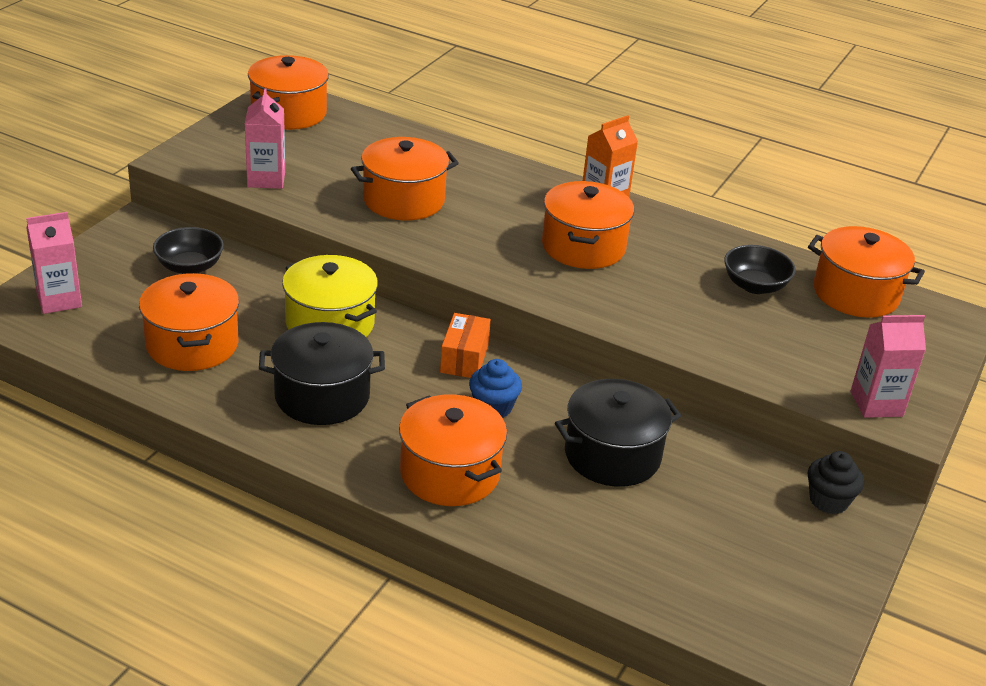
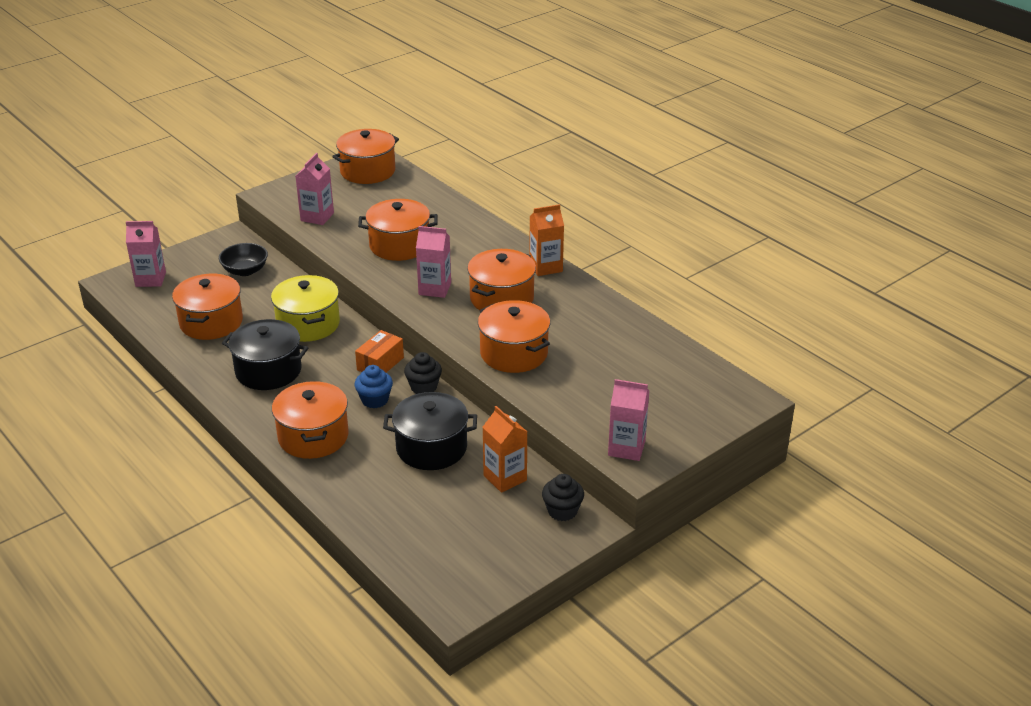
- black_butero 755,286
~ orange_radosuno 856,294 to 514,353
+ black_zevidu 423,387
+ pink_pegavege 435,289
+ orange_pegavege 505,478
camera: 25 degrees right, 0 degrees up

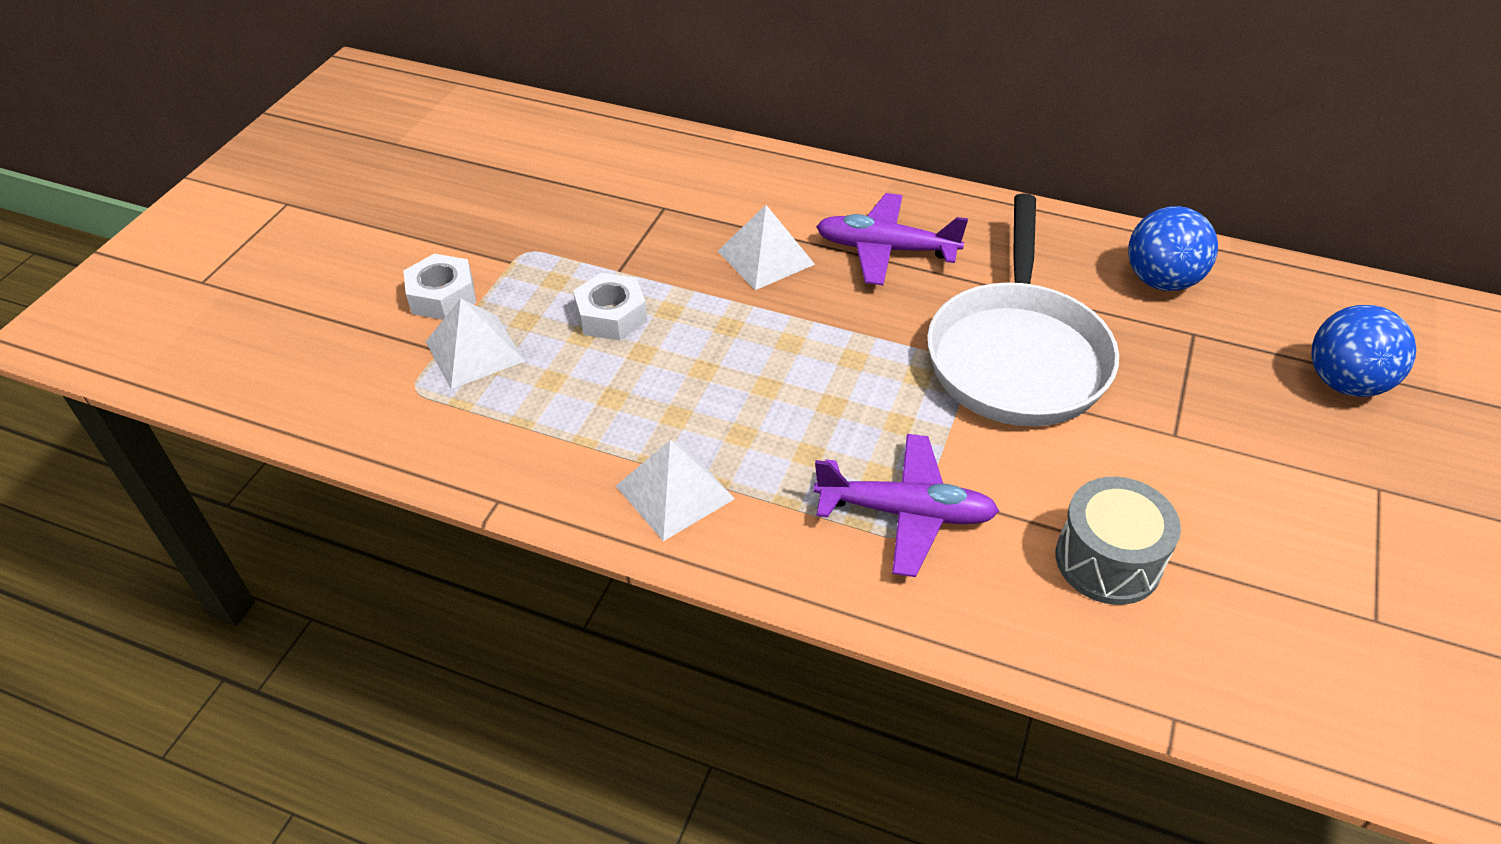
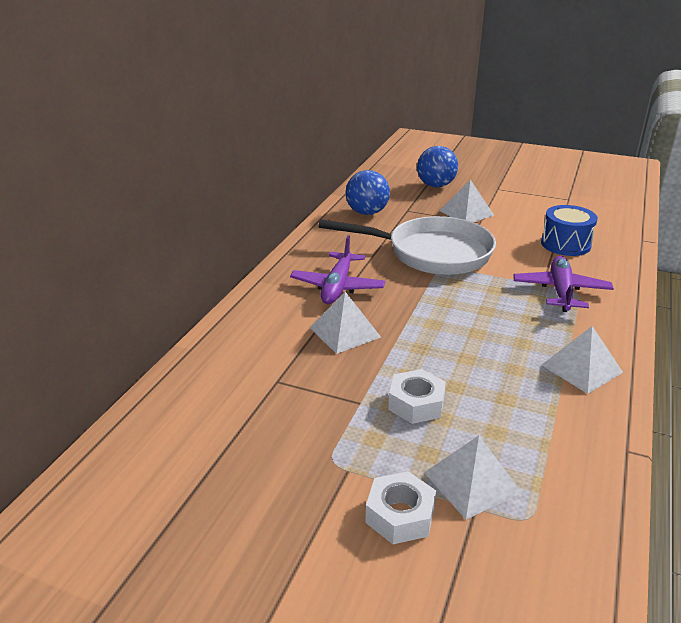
~ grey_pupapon 1108,560 to blue_pupapon 565,244
+ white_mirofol 466,213
camera: 90 degrees left, 15 degrees down

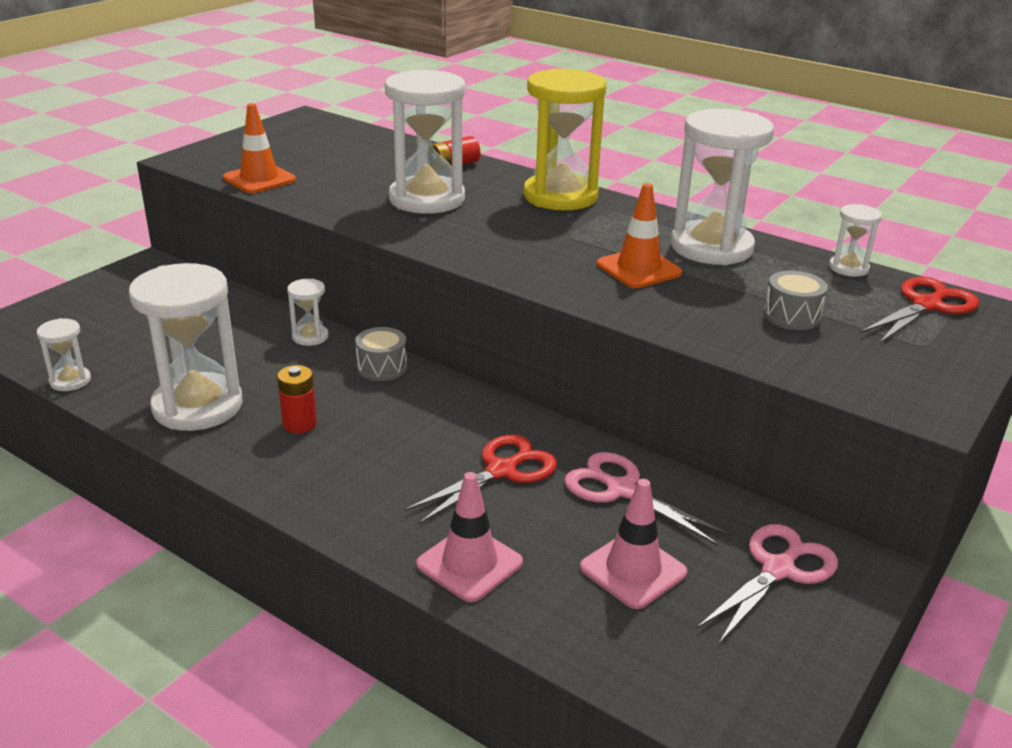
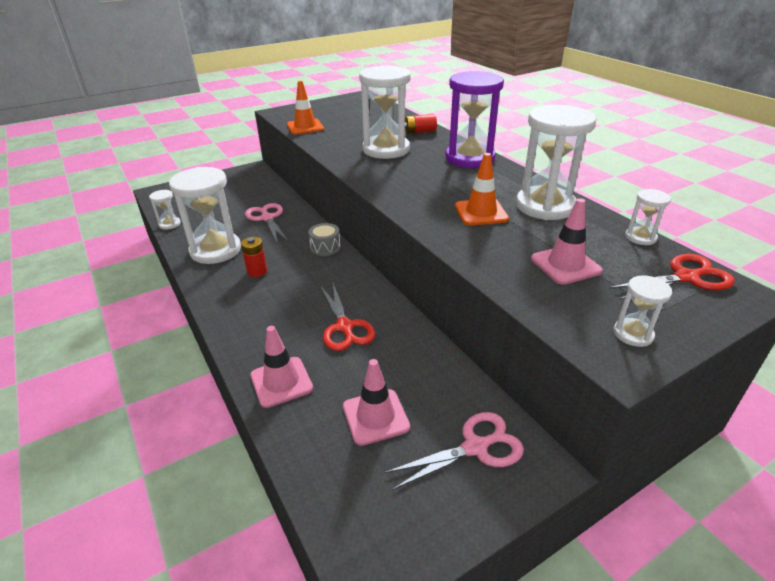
~ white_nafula 310,337 to 633,334
~ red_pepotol 502,471 = 344,327 90 degrees clockwise
~ yellow_nafula 560,196 to purple_nafula 469,158
~ pink_pepotol 621,490 to 267,218
~ grey_pupapon 791,316 to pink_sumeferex 565,265
camera: 25 degrees right, 5 degrees up

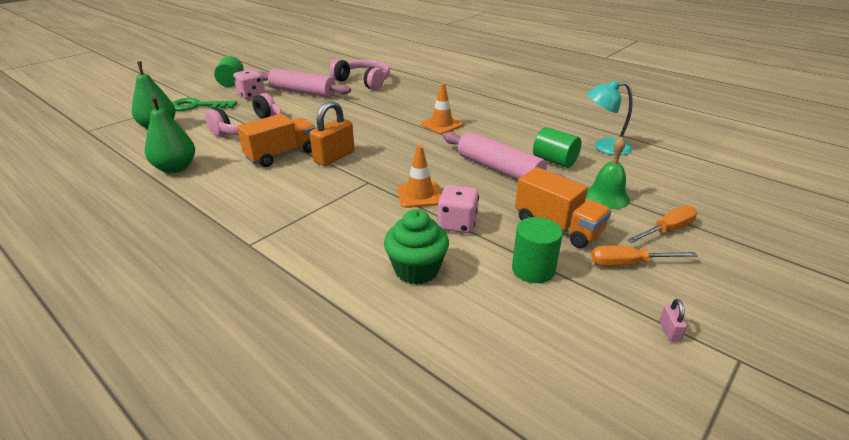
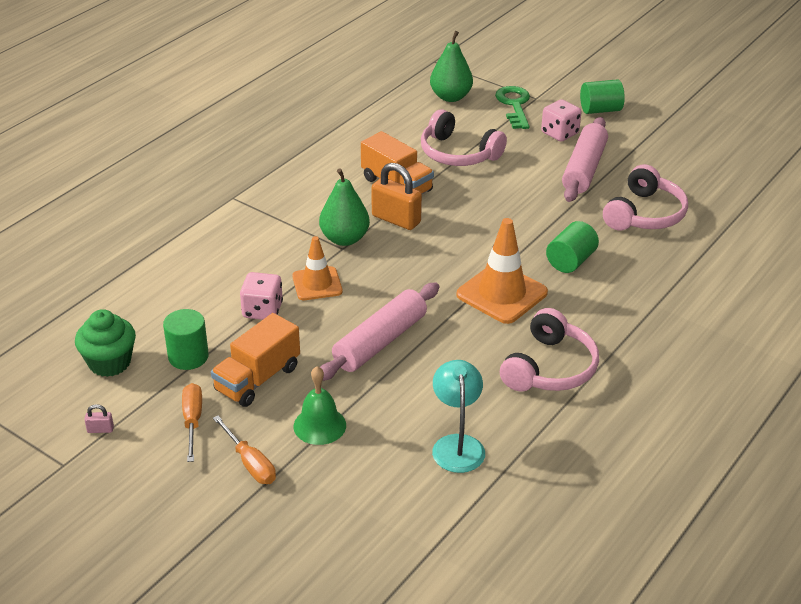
~ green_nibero 175,168 to 344,239
~ green_zevidu 416,270 to 109,363
~ orange_sumeferex 441,125 = 502,294 x1.56
~ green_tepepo 554,161 to 570,261
+ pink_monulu 549,368
camera: 85 degrees right, 5 degrees up

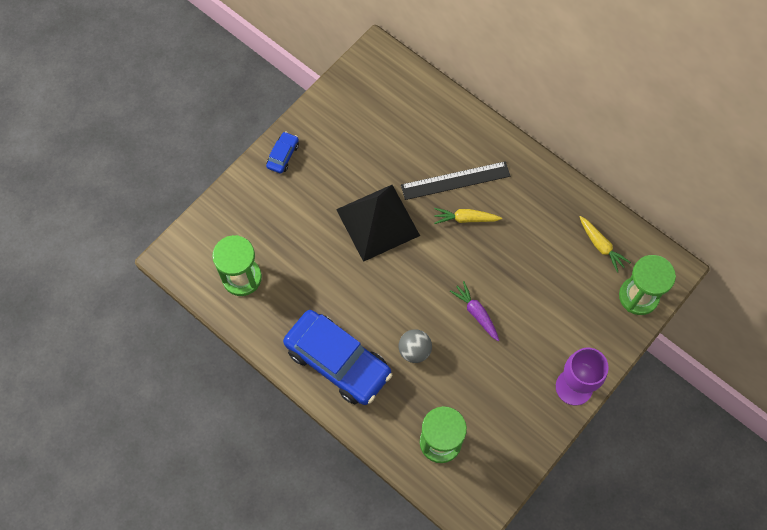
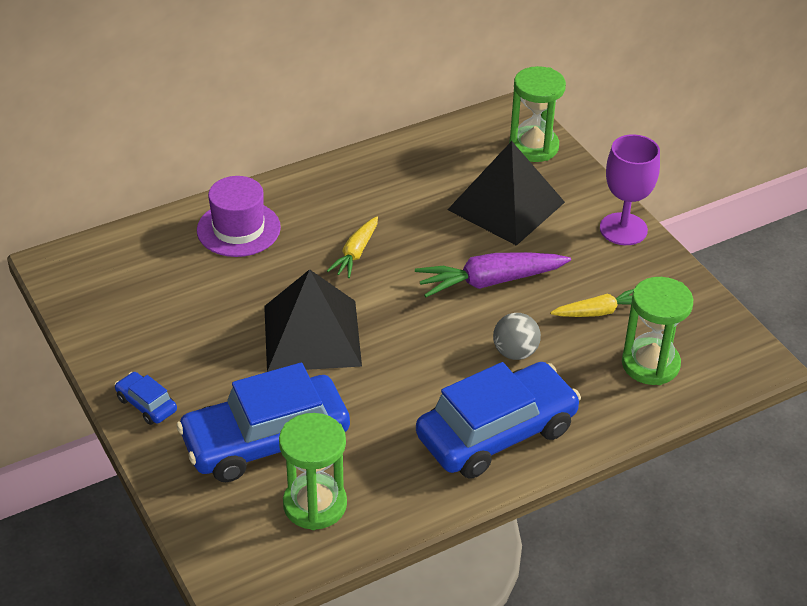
- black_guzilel 455,180
~ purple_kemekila 476,313 = 490,282 x1.63
~ yellow_kemekila 601,246 to 598,312
+ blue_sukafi 265,441
+ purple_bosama 238,229
+ black_mirofol 506,205
camera: 70 degrees left, 25 degrees down

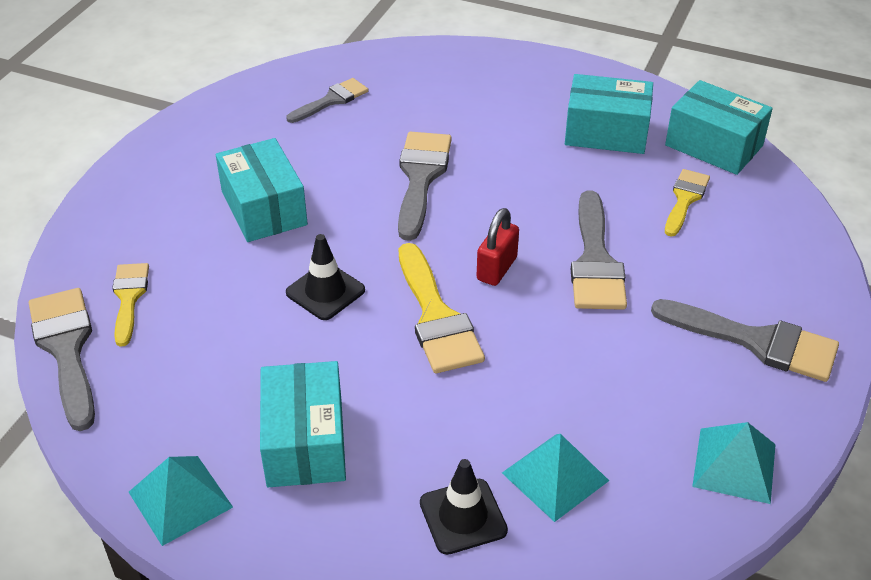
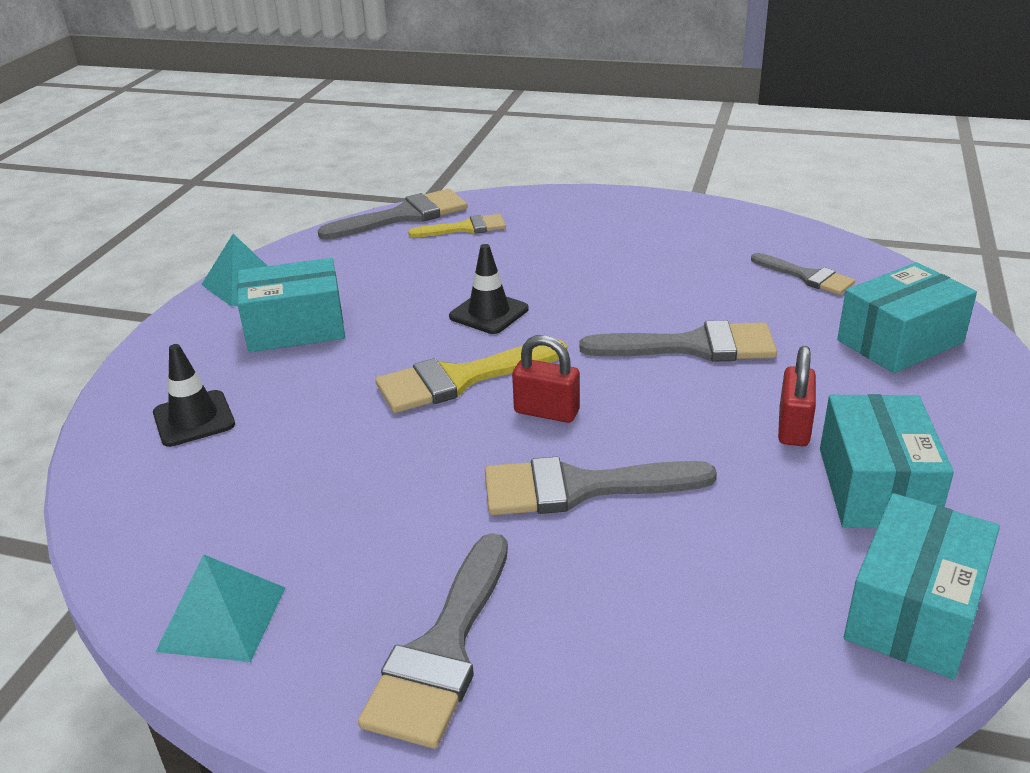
~ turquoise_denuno 264,208 to 900,341
- turquoise_mirofol 555,476
- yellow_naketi 685,199
+ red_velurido 793,428
camera: 85 degrees right, 10 degrees down

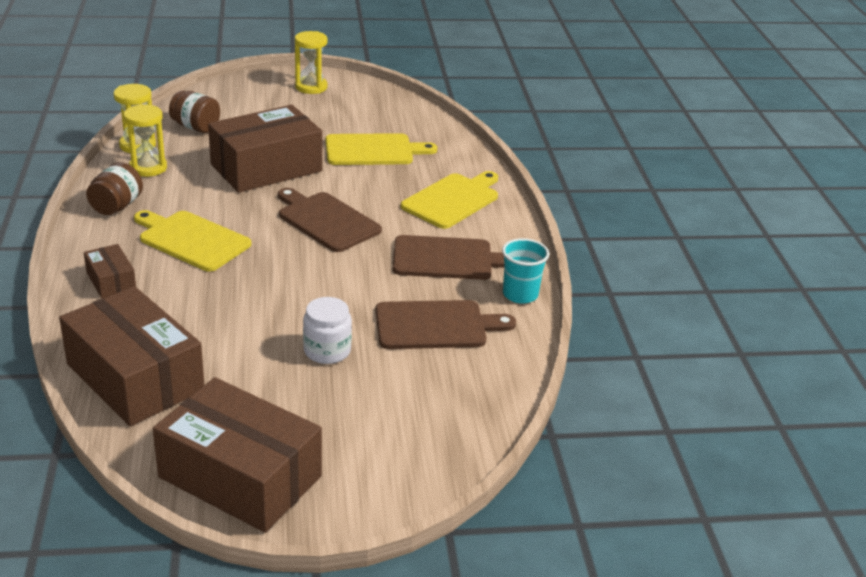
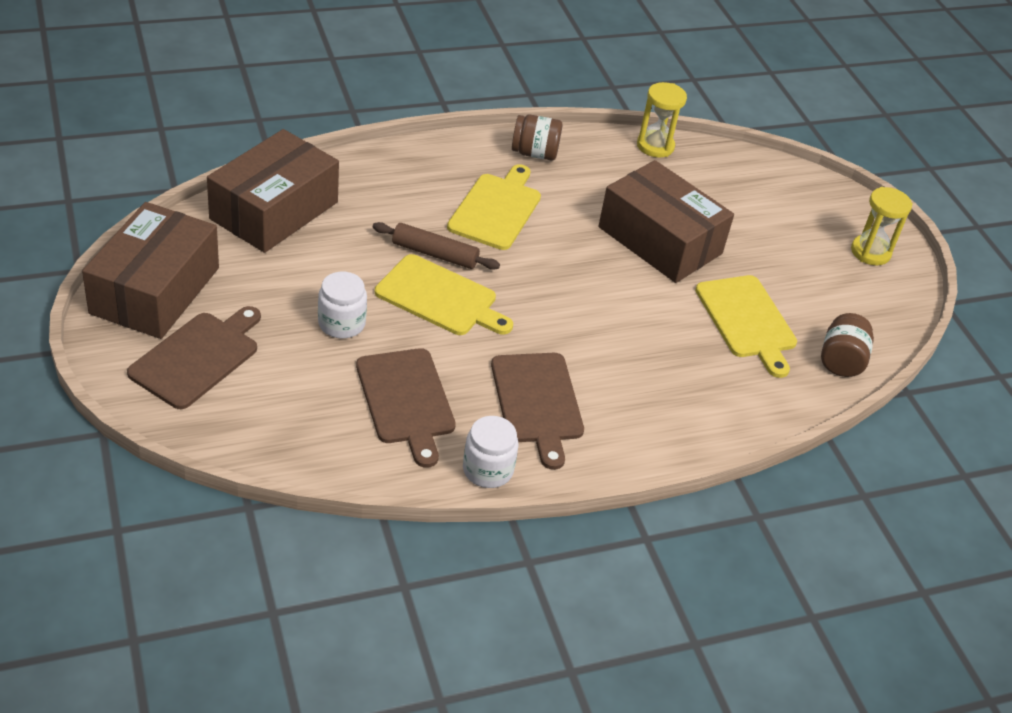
- brown_denuno 111,281
- yellow_nafula 148,168
~ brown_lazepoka 195,127 to 841,361
~ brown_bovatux 326,220 to 197,357
~ yellow_bovatux 452,200 to 440,297
~ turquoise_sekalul 520,294 to white_lazepoka 488,470
+ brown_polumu 435,254
camera: 75 degrees right, 10 degrees up

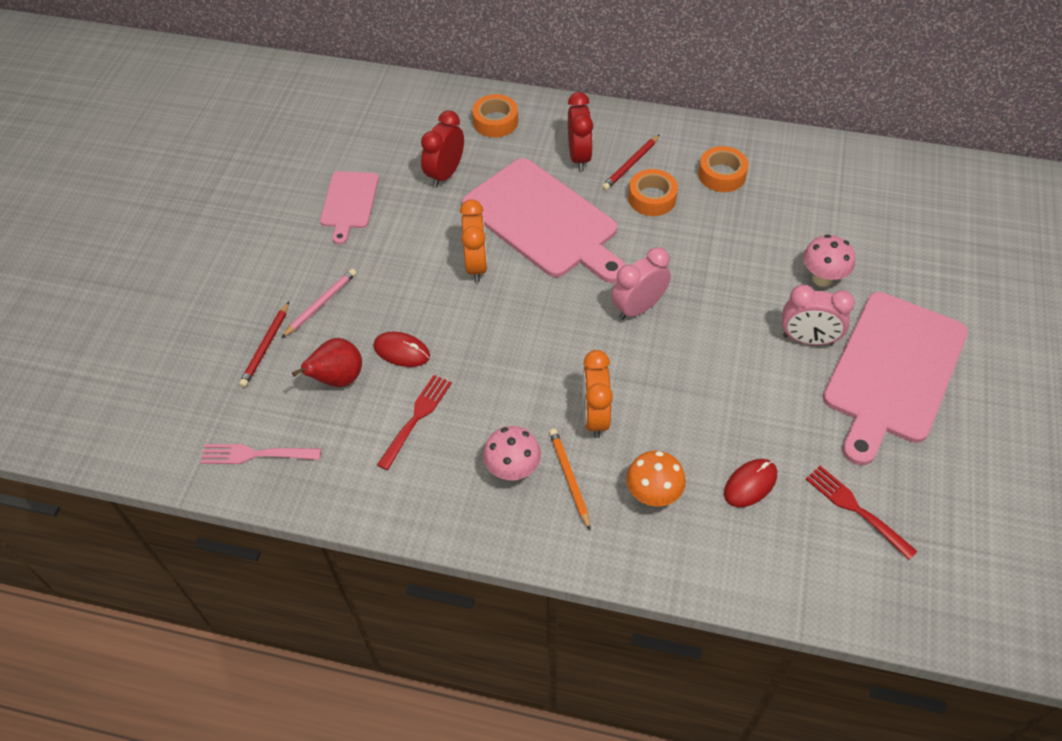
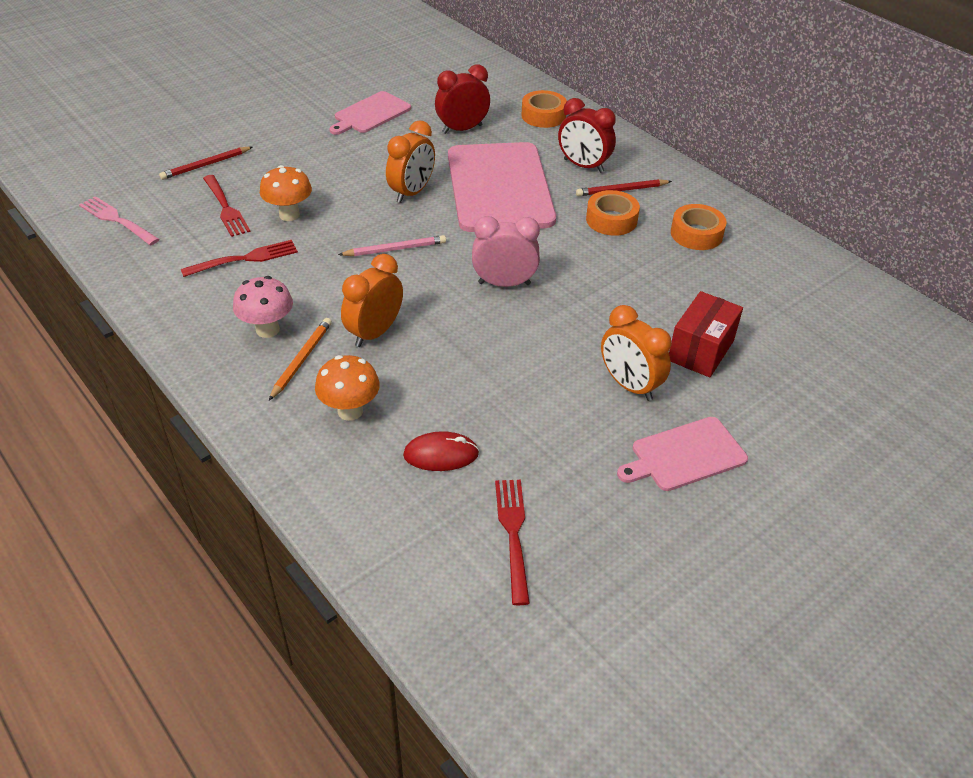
~ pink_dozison 321,304 to 395,249
~ red_nibero 338,379 to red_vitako 225,207
~ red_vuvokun 402,351 to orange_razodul 289,215
~ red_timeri 579,157 = 583,166 90 degrees clockwise
~ pink_timeri 808,339 to orange_timeri 629,385
~ pink_razodul 822,278 to red_denuno 701,350
~ pink_bovatux 893,371 = 685,455 x0.53
camera: 35 degrees right, 10 degrees down

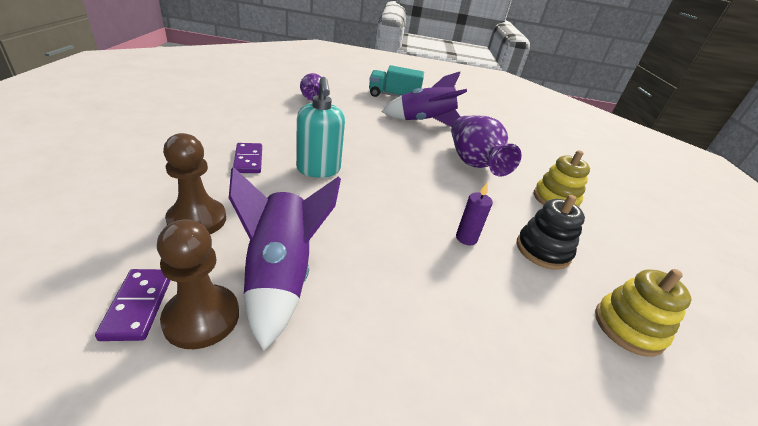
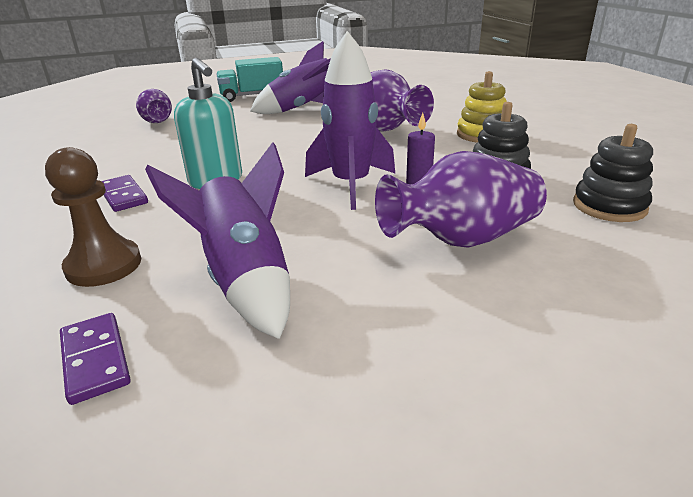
- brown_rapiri 202,318
~ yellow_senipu 628,327 to black_senipu 609,206
+ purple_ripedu 351,185
+ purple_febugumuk 461,239
camera: 15 degrees left, 5 degrees down

